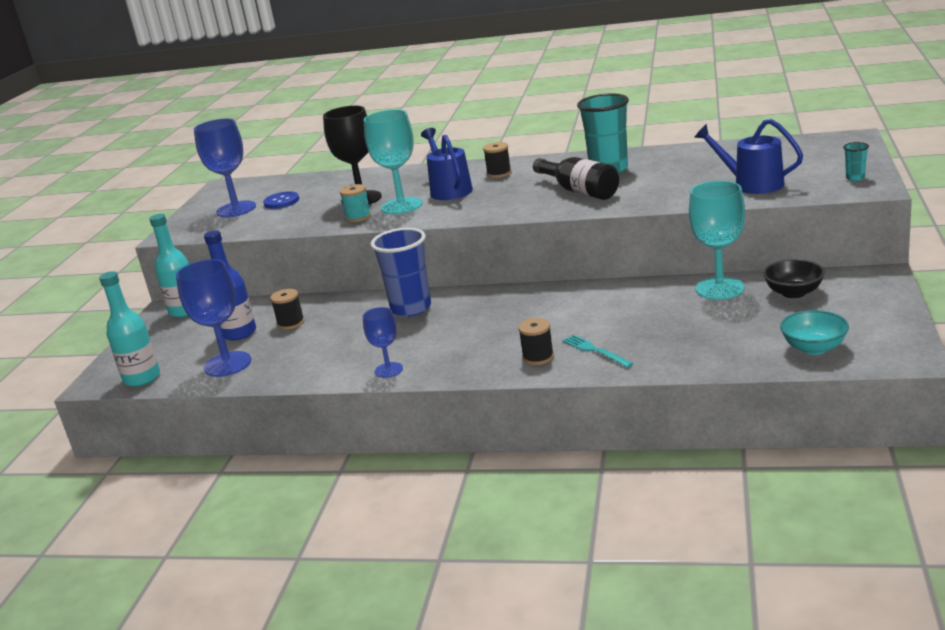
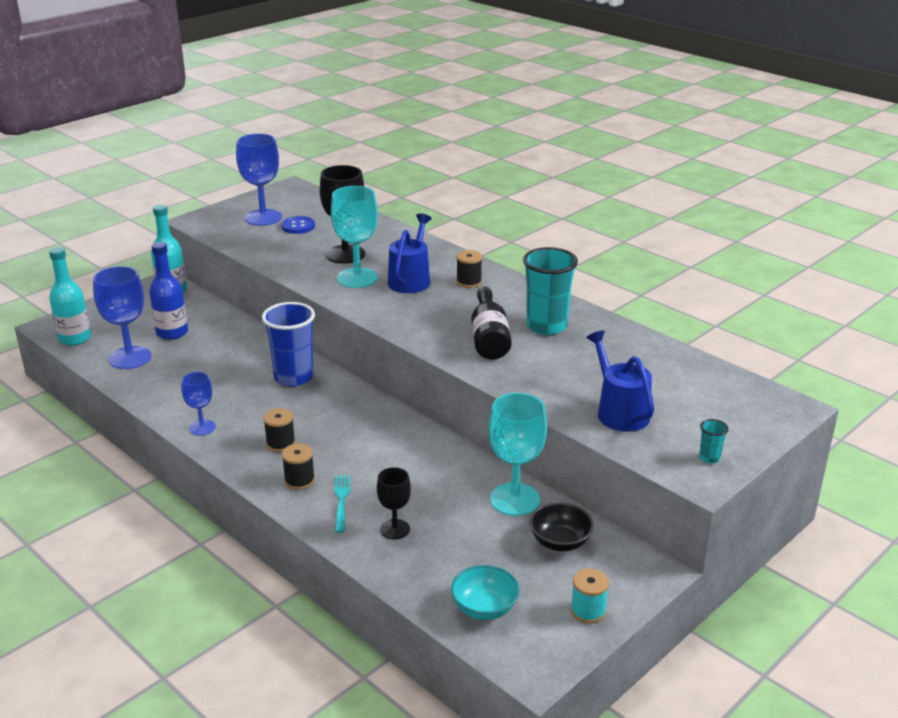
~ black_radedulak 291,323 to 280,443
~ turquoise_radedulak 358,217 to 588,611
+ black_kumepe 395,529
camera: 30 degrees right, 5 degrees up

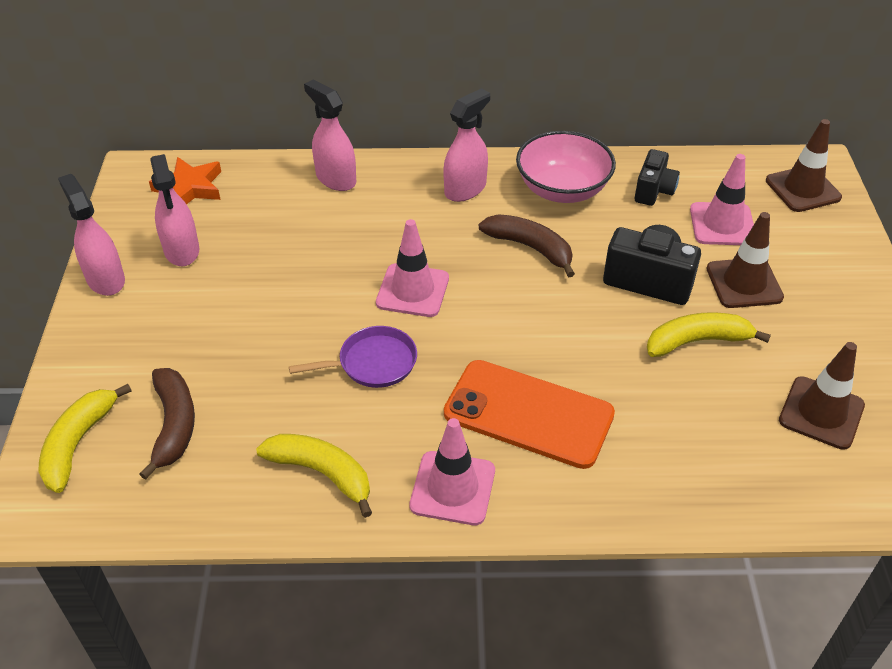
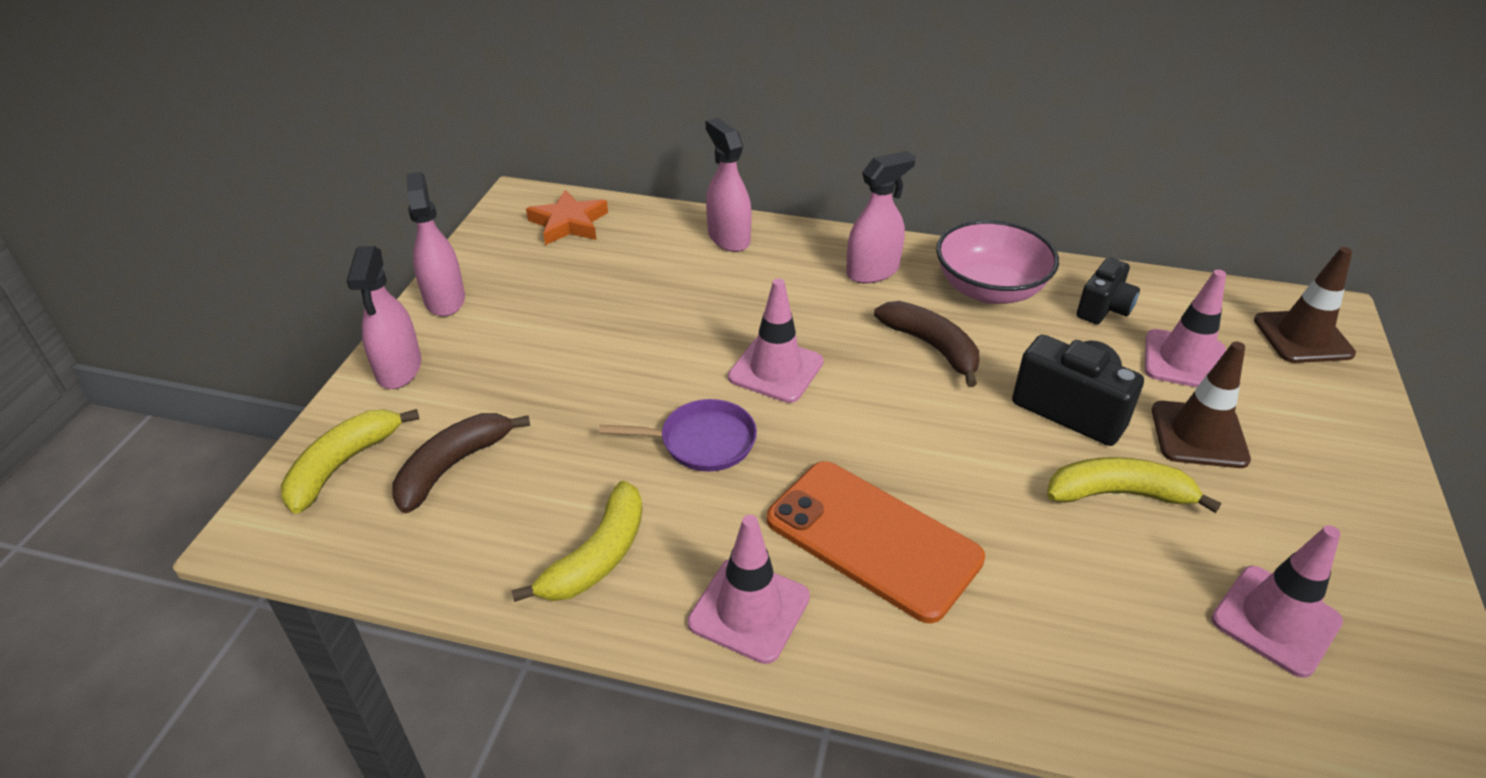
~ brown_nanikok 174,425 = 453,466 150 degrees counterclockwise
~ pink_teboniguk 182,250 to 399,369
~ yellow_nanikok 322,473 = 597,557 75 degrees clockwise
~ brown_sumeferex 821,413 to pink_sumeferex 1275,620
camera: 15 degrees right, 5 degrees down

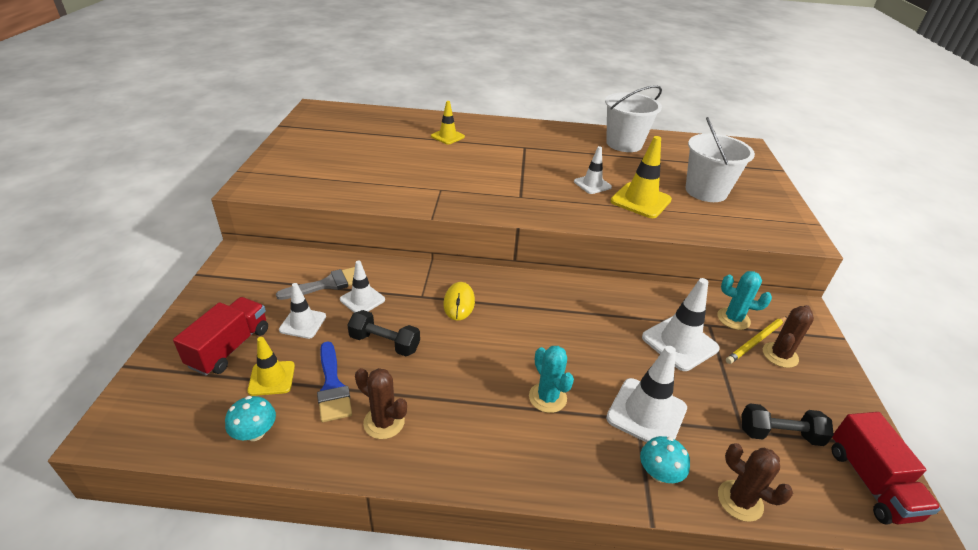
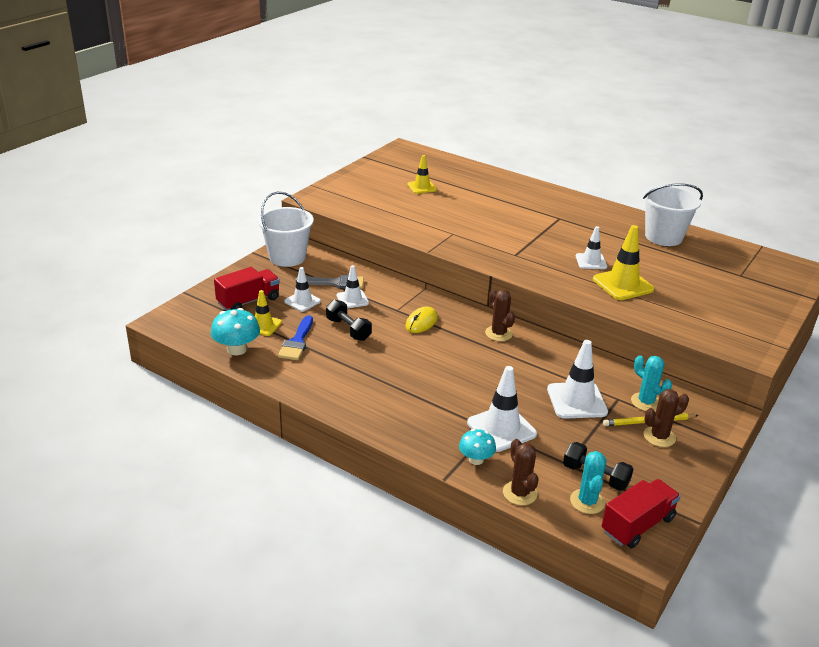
~ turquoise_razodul 255,433 = 237,349 x1.51
~ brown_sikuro 384,422 to 498,333
~ yellow_sumeferex 447,136 to 422,187
~ turquoise_sikuro 547,397 to 587,501
~ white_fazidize 706,191 to 287,257
~ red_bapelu 870,482 = 637,525 150 degrees counterclockwise
camera: 30 degrees right, 5 degrees down

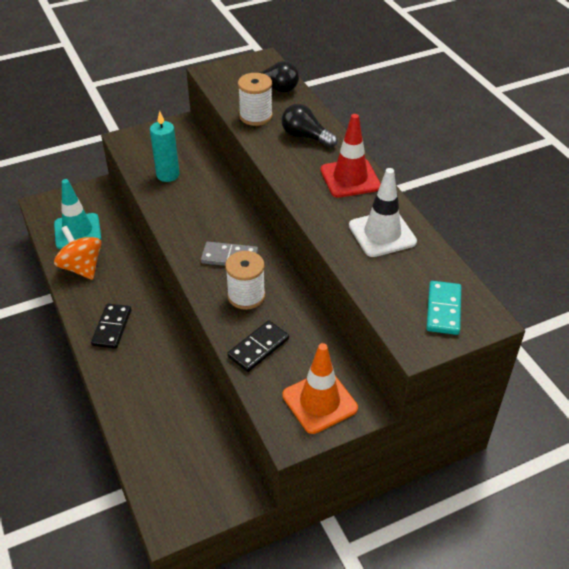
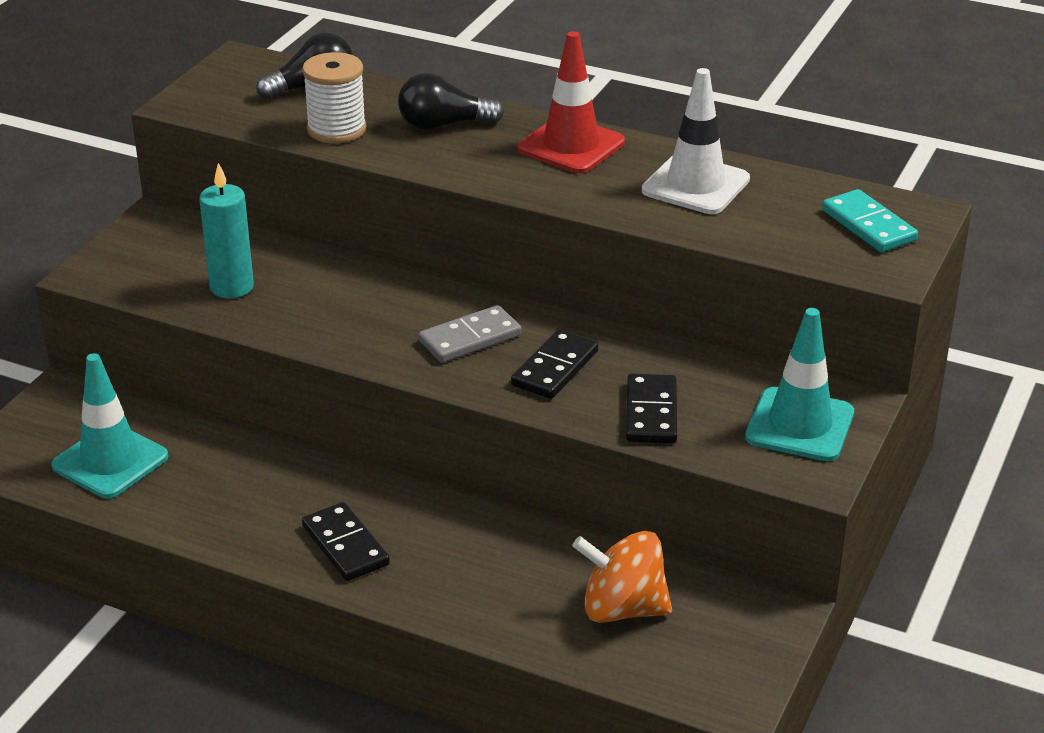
~ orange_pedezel 82,267 to 622,609
~ white_radedulak 246,296 to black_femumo 555,368
~ orange_sumeferex 319,402 to turquoise_sumeferex 799,425
camera: 40 degrees left, 10 degrees down

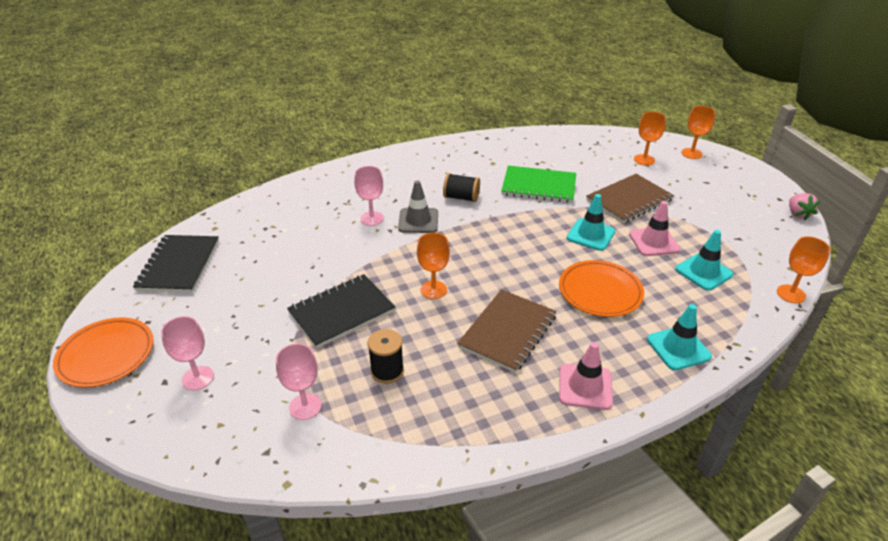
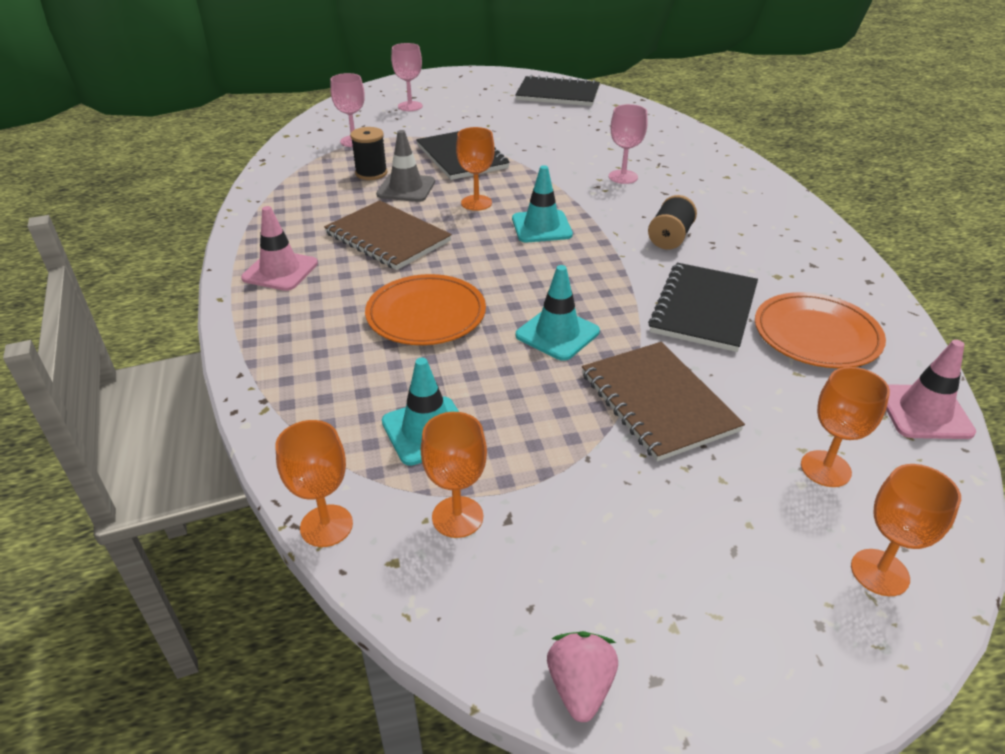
~ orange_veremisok 106,355 to 816,334
~ grey_sumeferex 418,221 to 406,188
~ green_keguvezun 539,186 to black_keguvezun 704,309
~ pink_sumeferex 653,242 to 924,412
~ turquoise_sumeferex 678,348 to 541,227
~ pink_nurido 798,214 = 580,687 90 degrees clockwise
+ orange_kumepe 457,517
camera: 100 degrees right, 0 degrees up

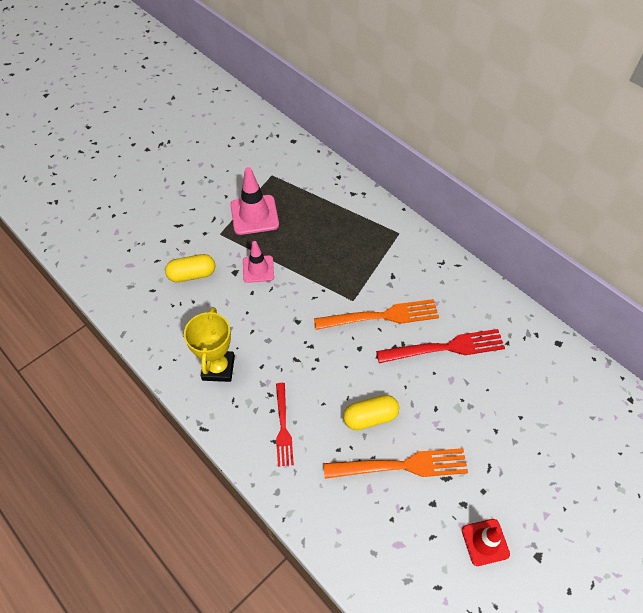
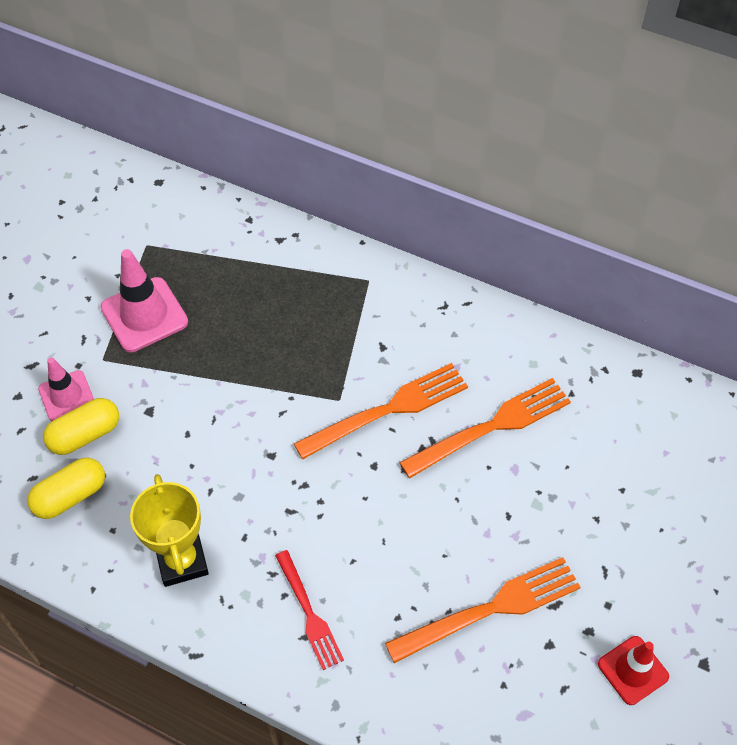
~ pink_sumeferex 258,269 to 66,396
~ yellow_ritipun 370,417 to 70,496
~ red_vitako 446,347 to orange_vitako 492,426
camera: 20 degrees left, 0 degrees up

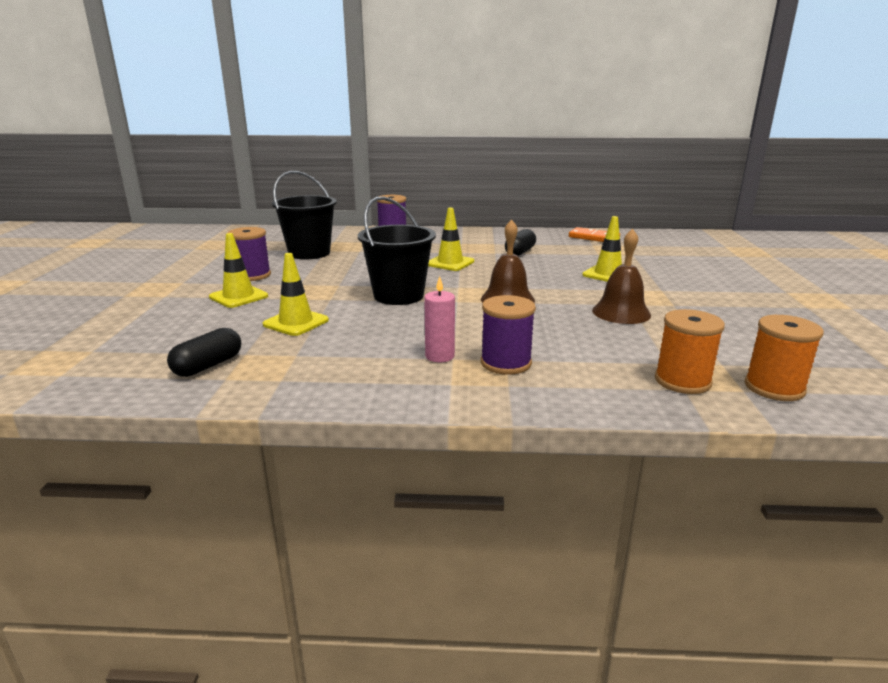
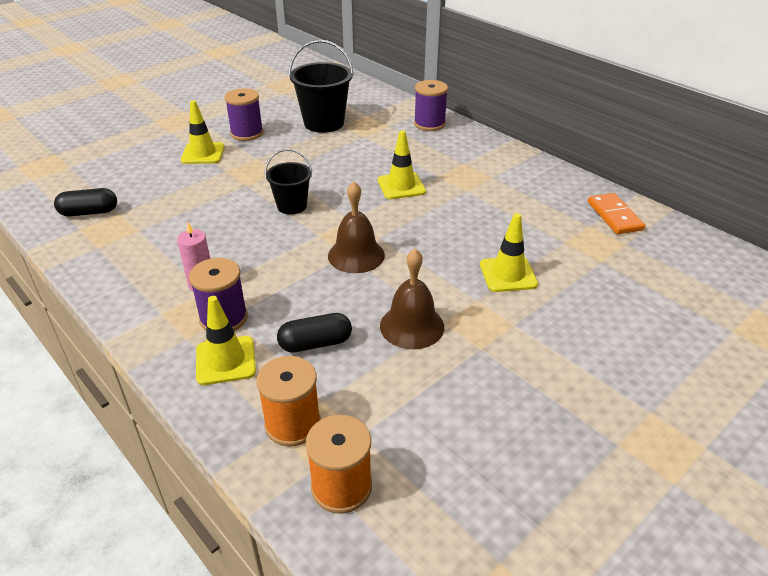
~ yellow_sumeferex 296,322 to 225,360
~ black_fazidize 398,296 = 292,206 x0.61
~ black_ritipun 520,252 to 315,343
camera: 45 degrees right, 15 degrees up

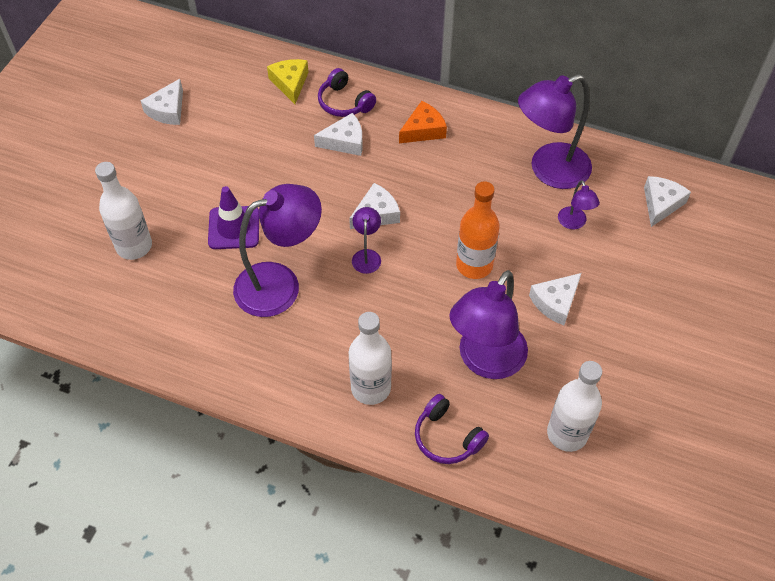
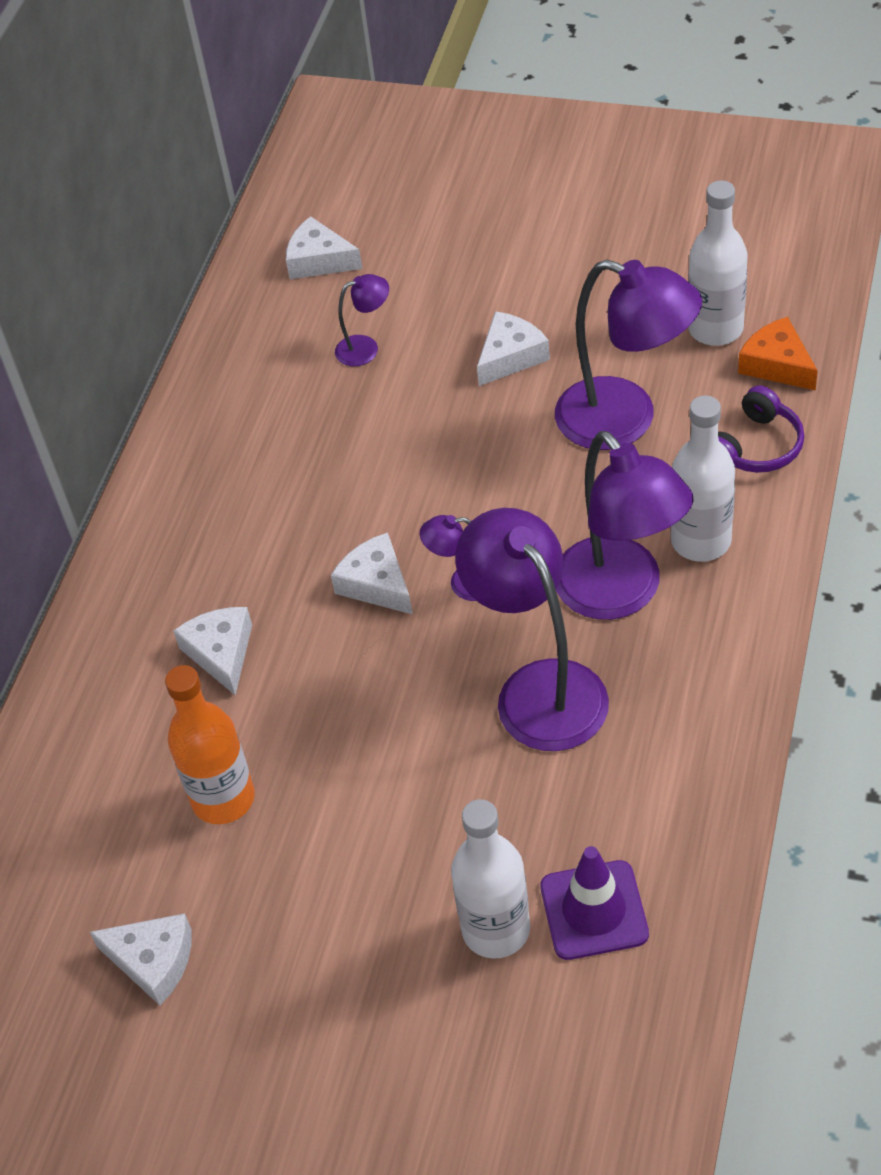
~ purple_sumeferex 234,228 to 594,910
- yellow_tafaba 290,83
- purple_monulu 344,102
~ orange_tafaba 423,130 to 777,364
~ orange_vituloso 474,265 to 223,799
~ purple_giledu 549,171 to 620,594
~ white_tafaba 555,302 = 510,356 90 degrees counterclockwise
camera: 90 degrees left, 5 degrees down

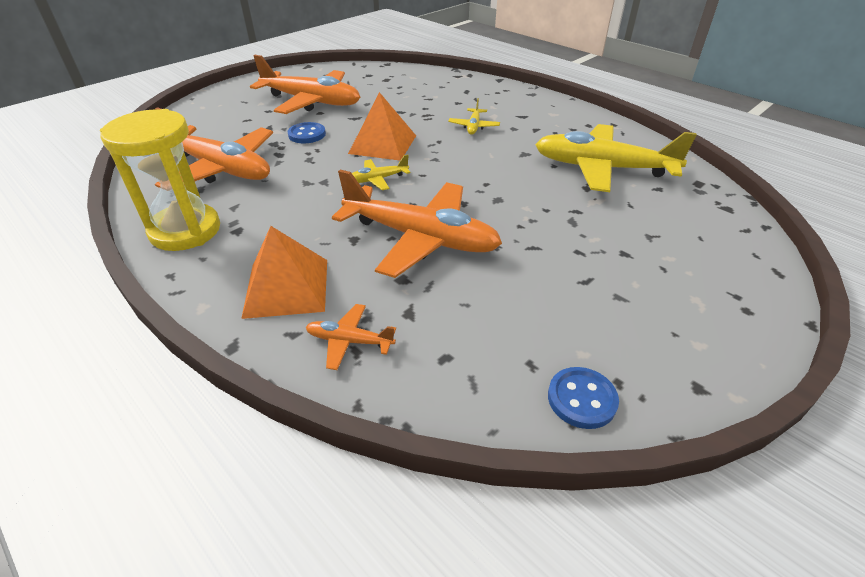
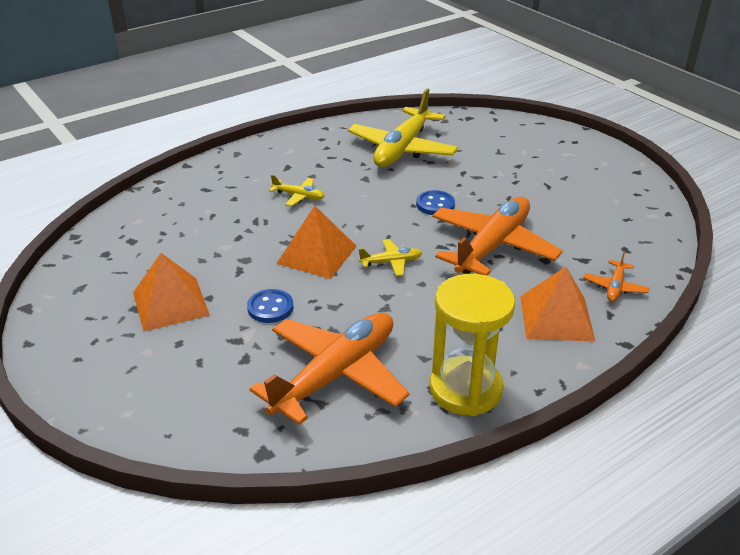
~ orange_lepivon 312,102 to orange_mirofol 171,303
~ yellow_lepivon 377,179 = 391,262 90 degrees counterclockwise
~ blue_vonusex 581,399 to 435,204
camera: 80 degrees left, 5 degrees down

